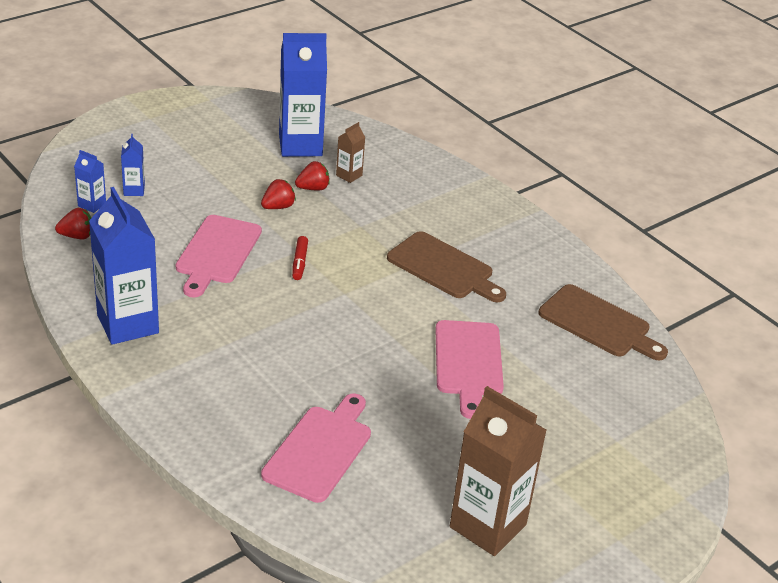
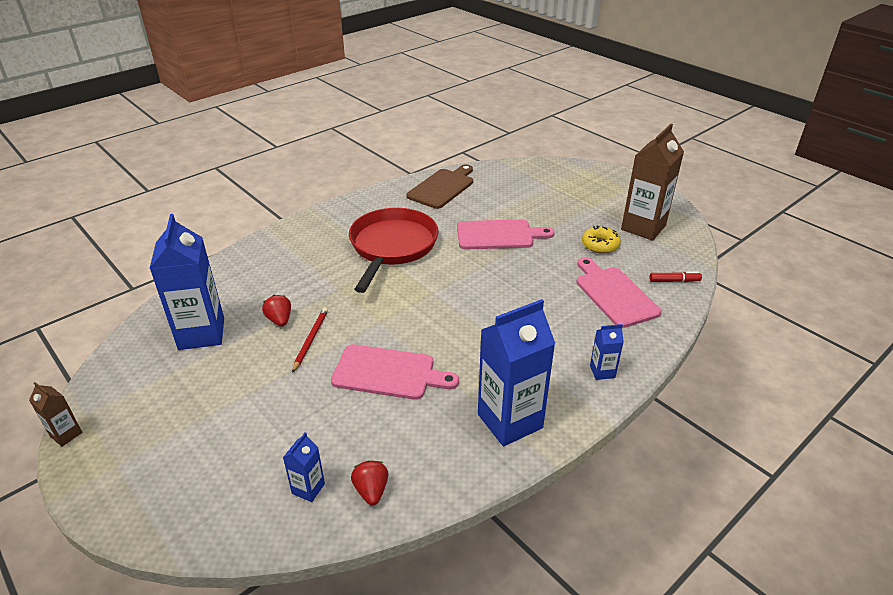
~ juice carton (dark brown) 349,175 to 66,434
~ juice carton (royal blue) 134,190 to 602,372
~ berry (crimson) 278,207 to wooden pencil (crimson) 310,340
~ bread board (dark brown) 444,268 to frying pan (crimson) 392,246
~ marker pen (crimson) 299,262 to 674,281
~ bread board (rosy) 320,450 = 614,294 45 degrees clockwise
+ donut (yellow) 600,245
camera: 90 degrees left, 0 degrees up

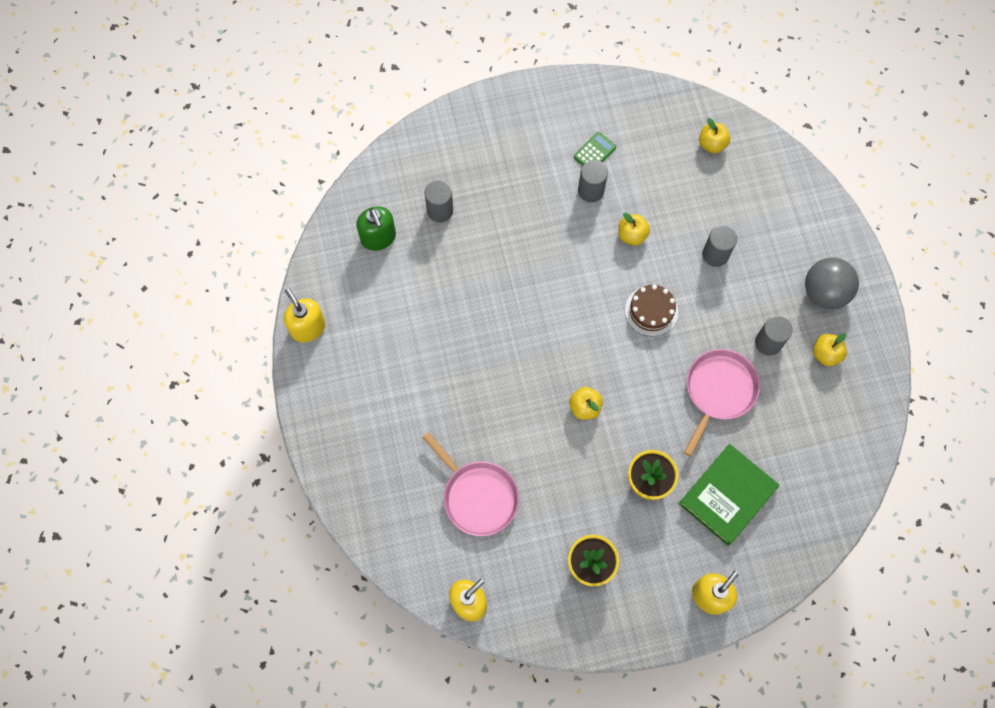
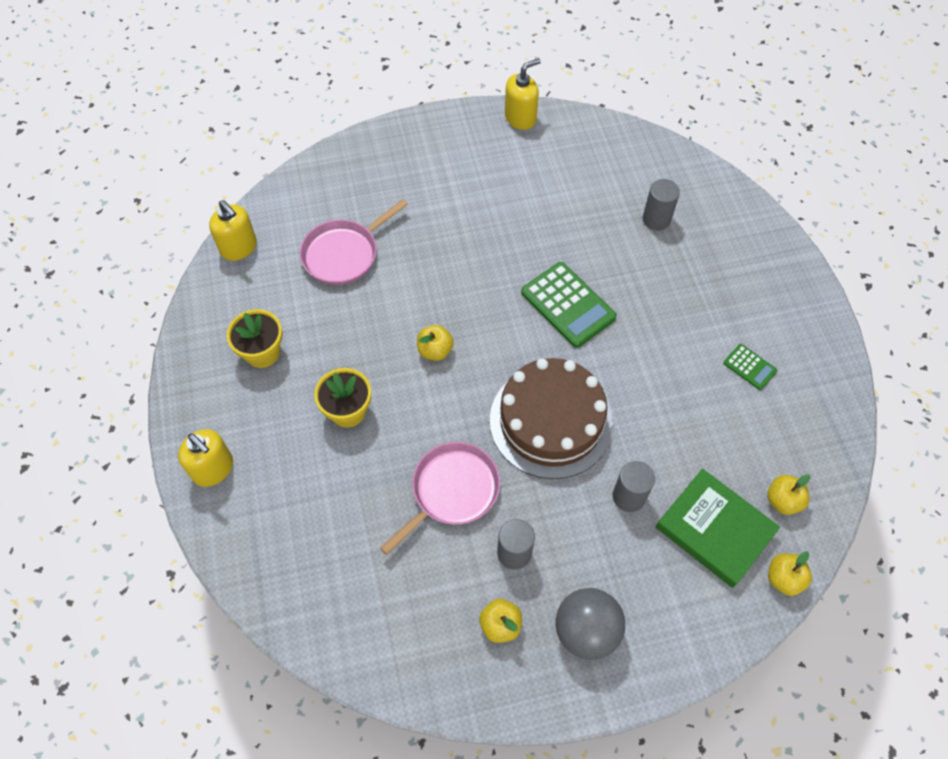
- solid cylinder (gray) 591,191
- soap pump (green) 378,237
~ toy apple (yellow) 632,235 to 784,578
~ gateau (dark brown) 651,311 = 551,421 x1.96
~ frying pan (rosy) 719,391 = 452,491 75 degrees counterclockwise
~ book (green) 727,496 to 714,530
+ calculator (green) 568,305
camera: 90 degrees right, 10 degrees down

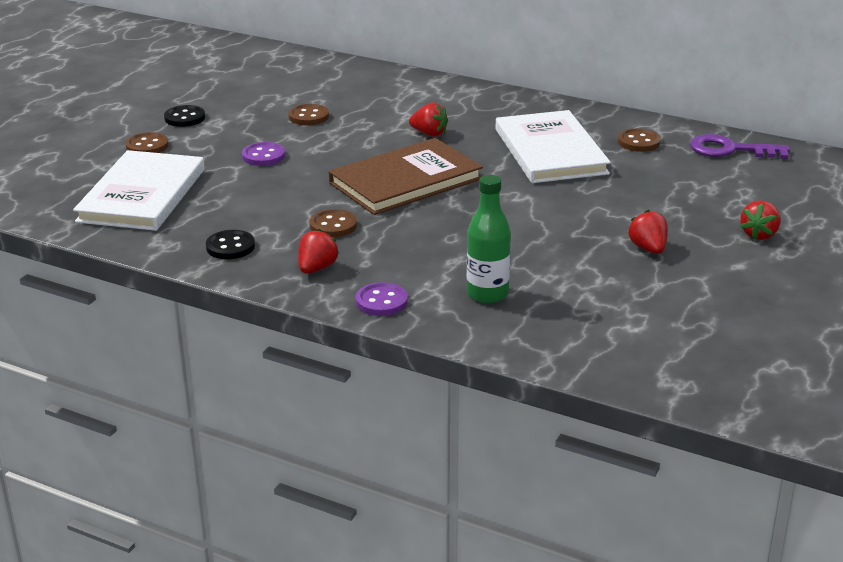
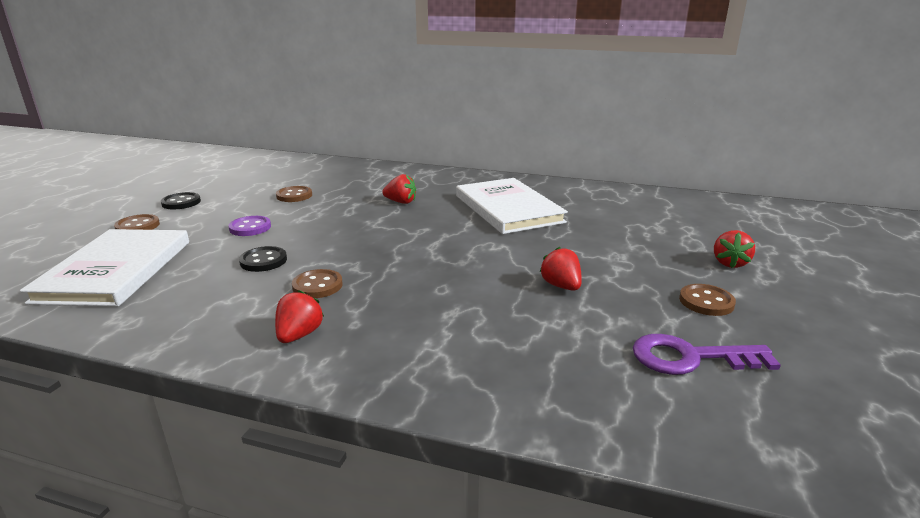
~ sewing button (dark brown) 638,142 to 706,302
~ door key (violet) 731,150 to 691,358
- book (dark brown) 406,181
- bottle (green) 487,294
~ berry (crimson) 648,249 to 561,286
~ sewing button (ebony) 230,247 to 263,261
- sewing button (violet) 381,301
camera: 10 degrees left, 5 degrees down

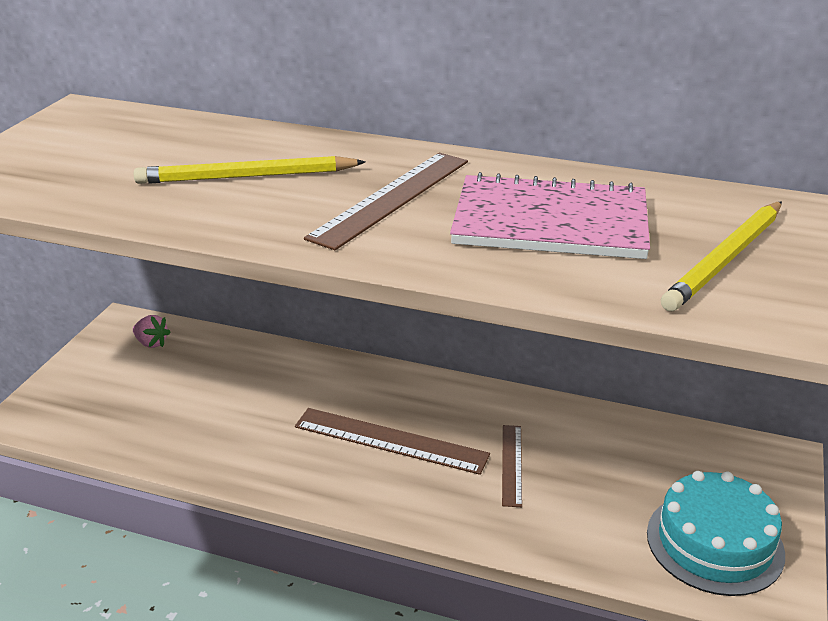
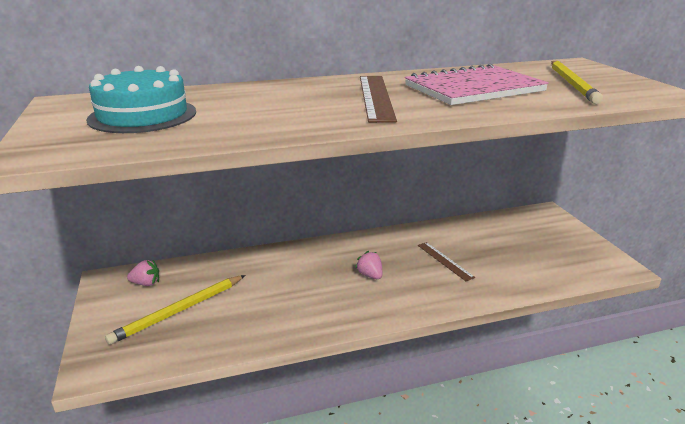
~ wooden pencil (yellow) 247,177 to 179,311
~ measuring stick (dark brown) 390,440 to berry (rosy) 370,275
~ gateau (teal) 714,543 to 142,115
camera: 35 degrees left, 5 degrees down

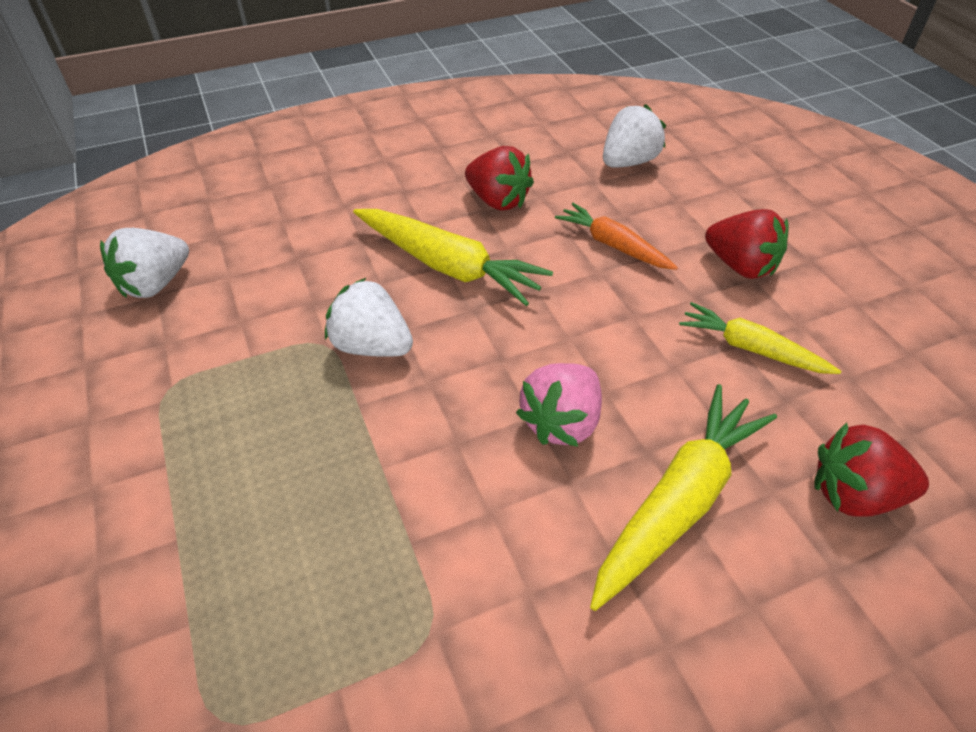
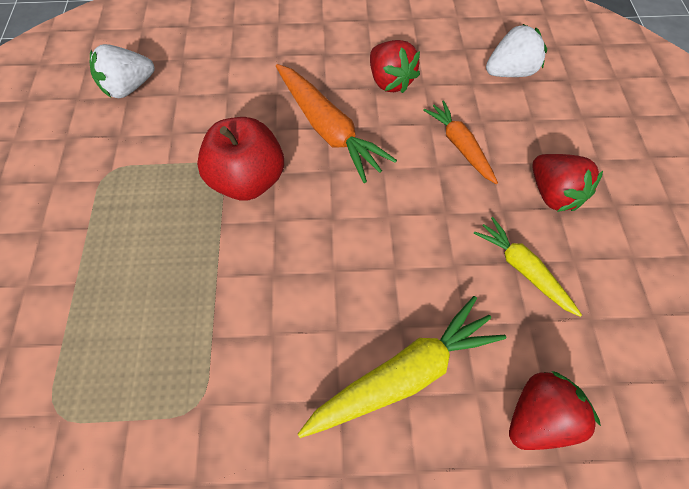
~ toy carrot (yellow) 448,266 to toy carrot (orange-coloured) 328,129
~ berry (pure white) 372,346 to toy apple (crimson) 248,179
- berry (rosy) 561,422
~ berry (crimson) 853,494 = 538,416 120 degrees clockwise
camera: 20 degrees right, 15 degrees up

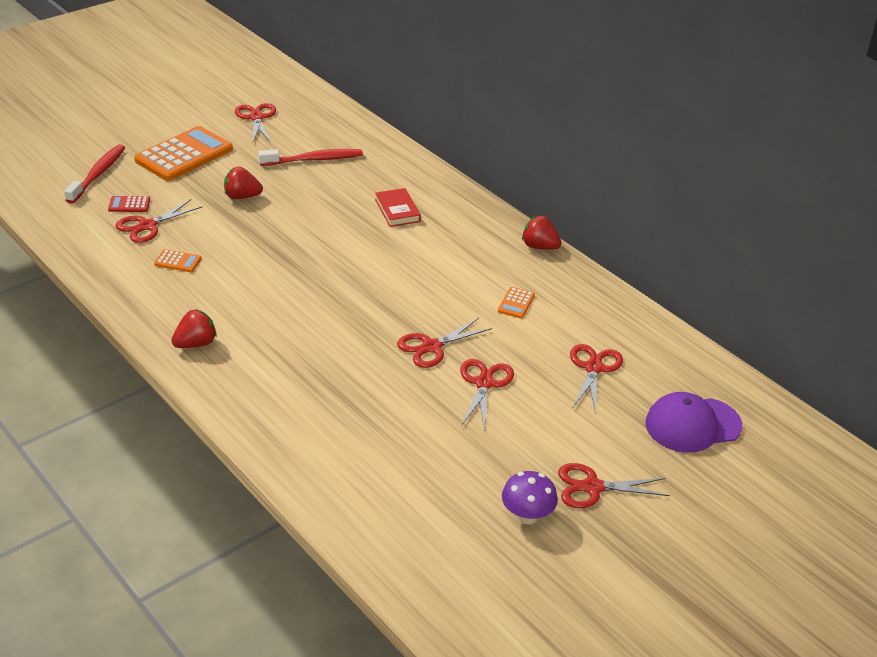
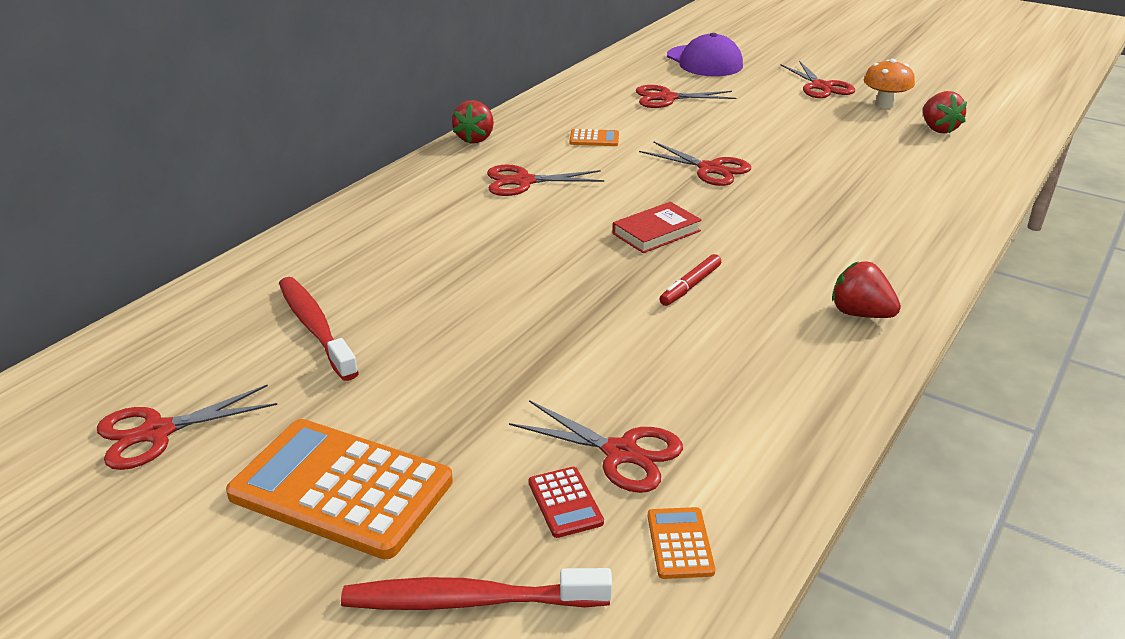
~ berry (crimson) 242,196 to 938,129
~ book (crimson) 397,210 to 656,232
~ calculator (orange-coloured) 178,261 to 680,543
~ scissors (crimson) 484,383 to 523,182
~ toadstool (violet) 527,516 to toadstool (orange-coloured) 884,104
+ marker pen (crimson) 690,286
camera: 105 degrees left, 5 degrees down

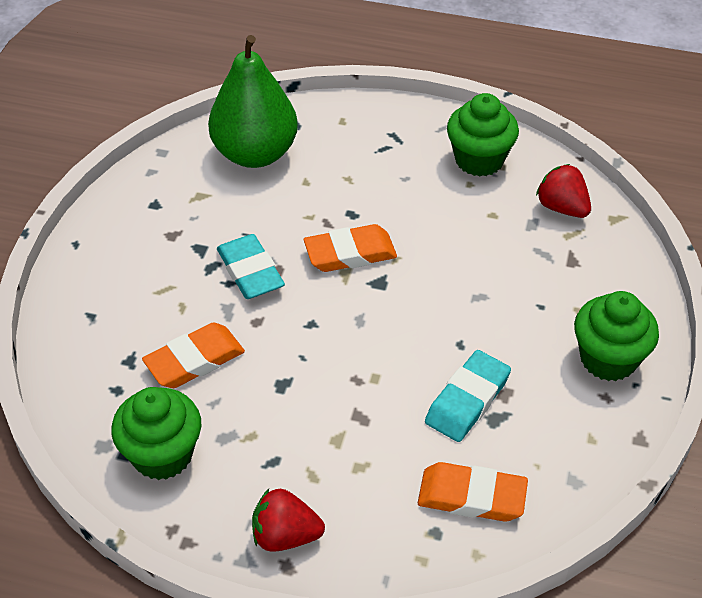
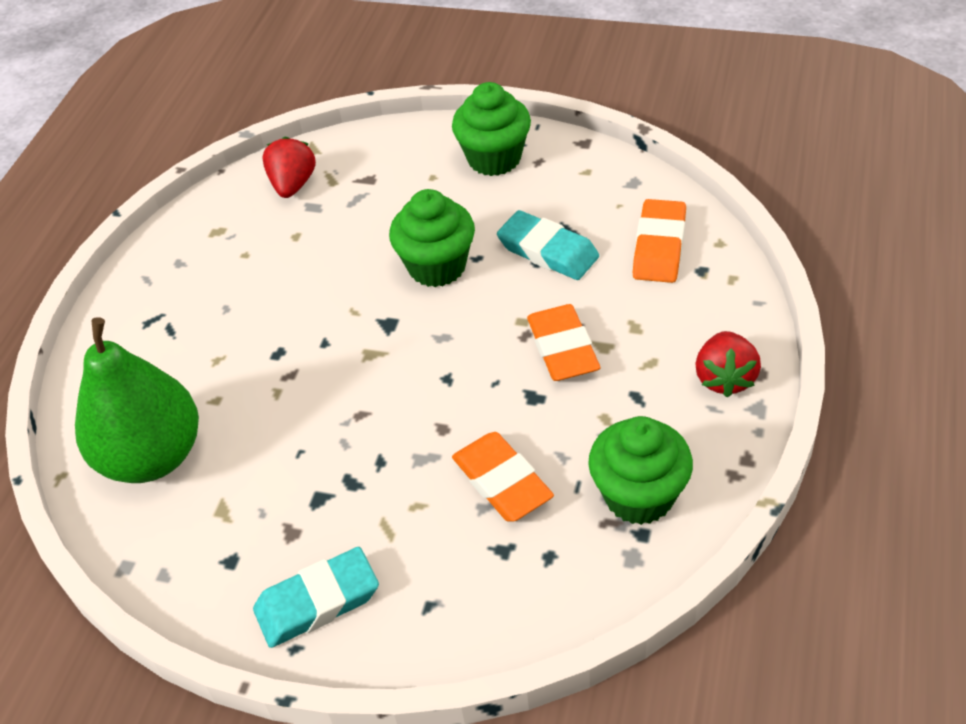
~ cupcake (green) 479,160 to 437,266
~ berry (crimson) 562,208 = 293,185 135 degrees clockwise
~ eraser (orange-coloured) 350,253 to 562,348
~ eraser (teal) 250,271 to 317,602
camera: 85 degrees left, 0 degrees up

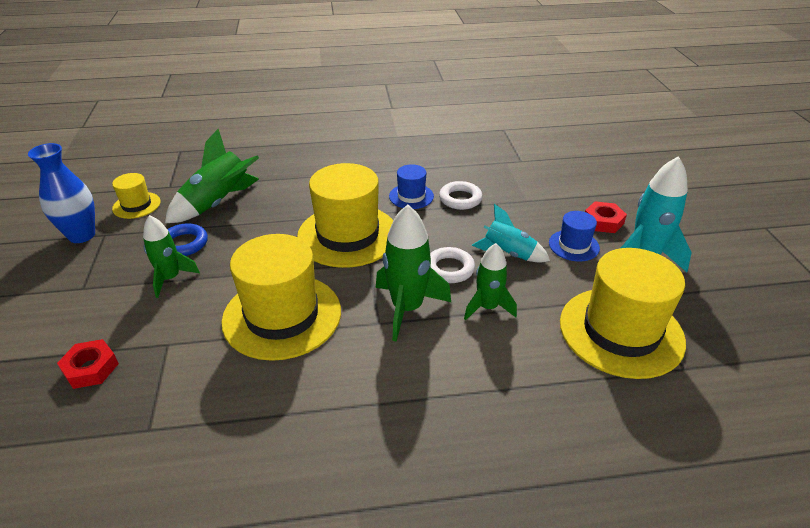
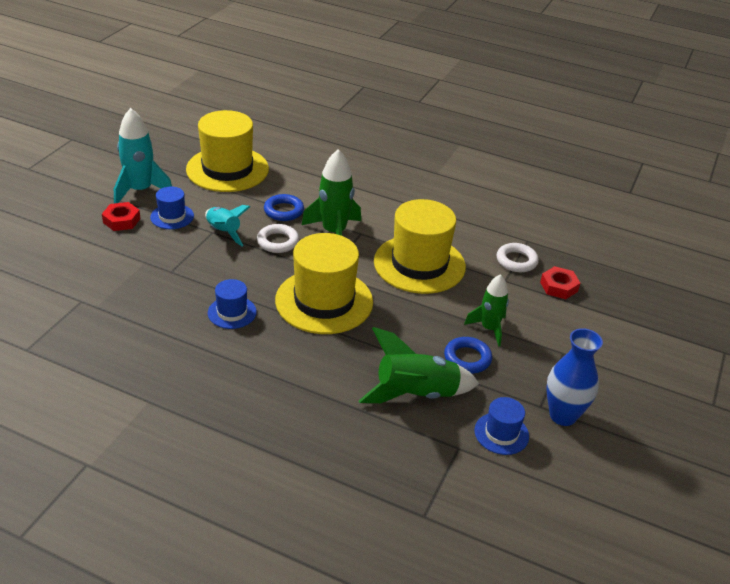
~ top hat (yellow) 136,205 to top hat (royal blue) 501,433
~ hoop (pure white) 460,199 to 516,261
~ spaceship (green) 488,307 to hoop (royal blue) 284,211
camera: 150 degrees left, 0 degrees up

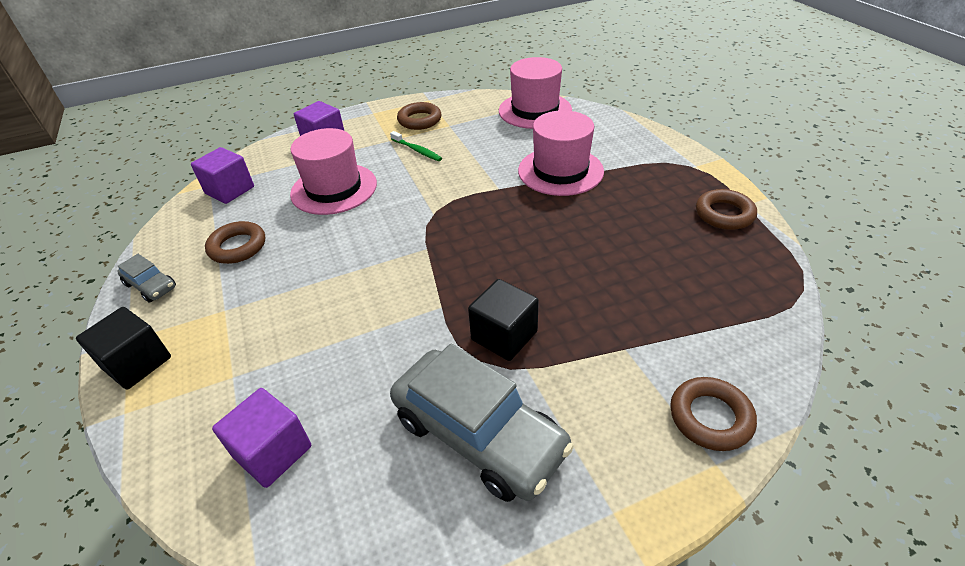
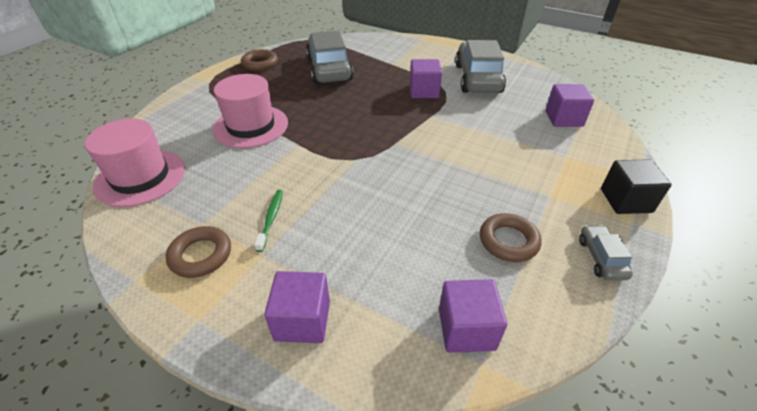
- top hat (rosy) 334,188
~ solid cube (ebony) 504,335 to solid cube (violet) 424,91
- hoop (dark brown) 710,417
+ car (gray) 329,69
camera: 130 degrees left, 0 degrees up

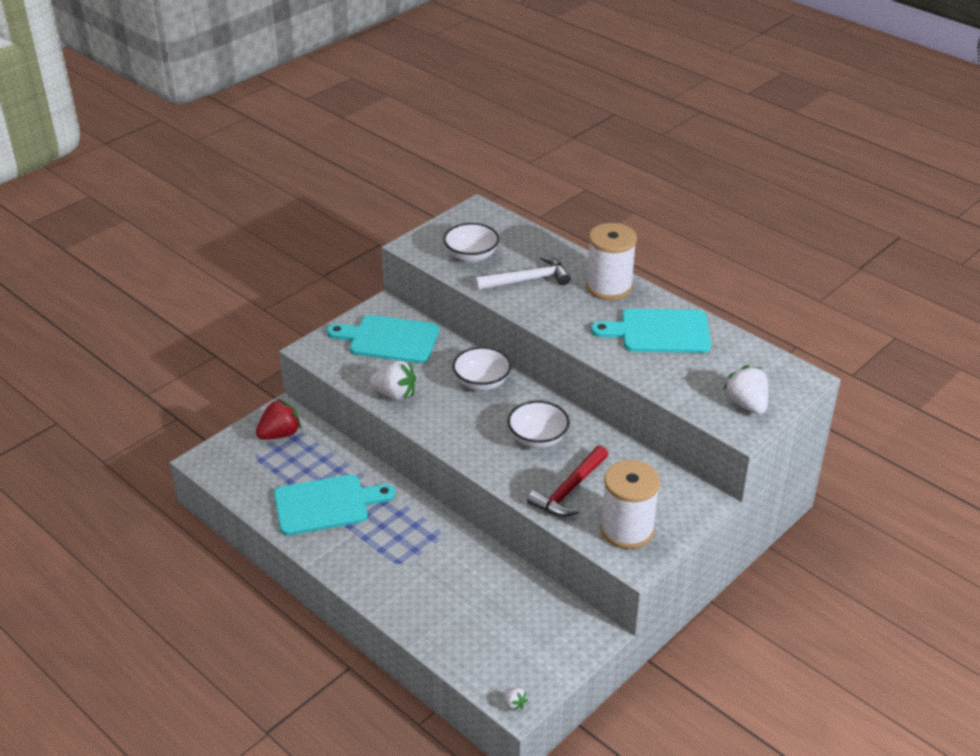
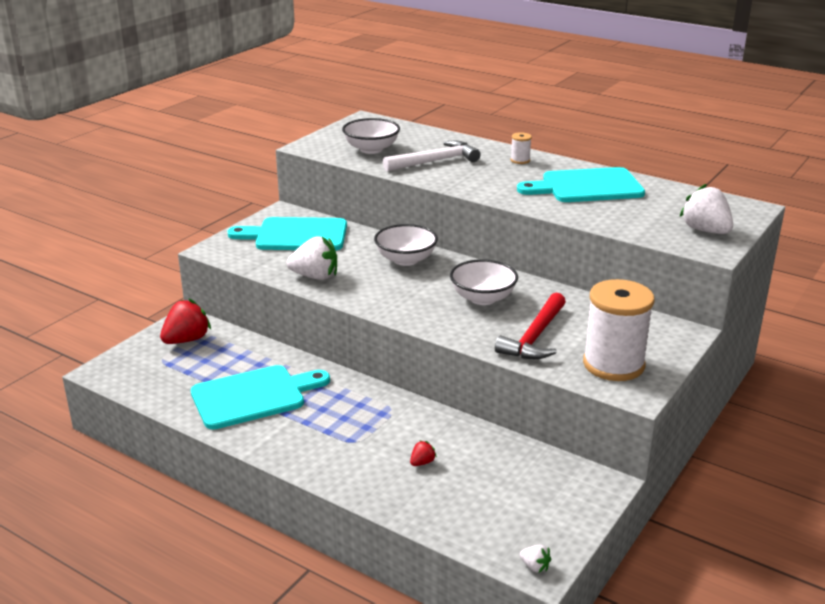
~ reel of thread (pure white) 609,287 = 520,160 x0.41
+ berry (crimson) 422,462
camera: 10 degrees left, 10 degrees down

